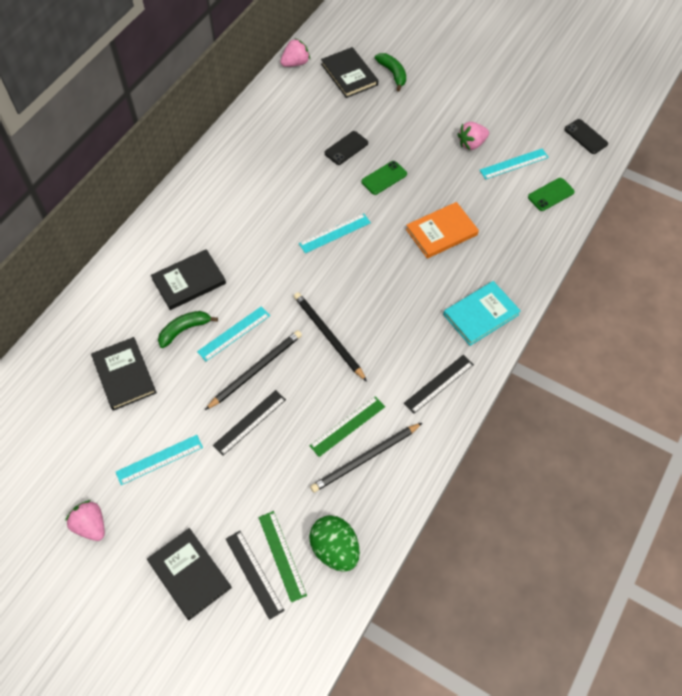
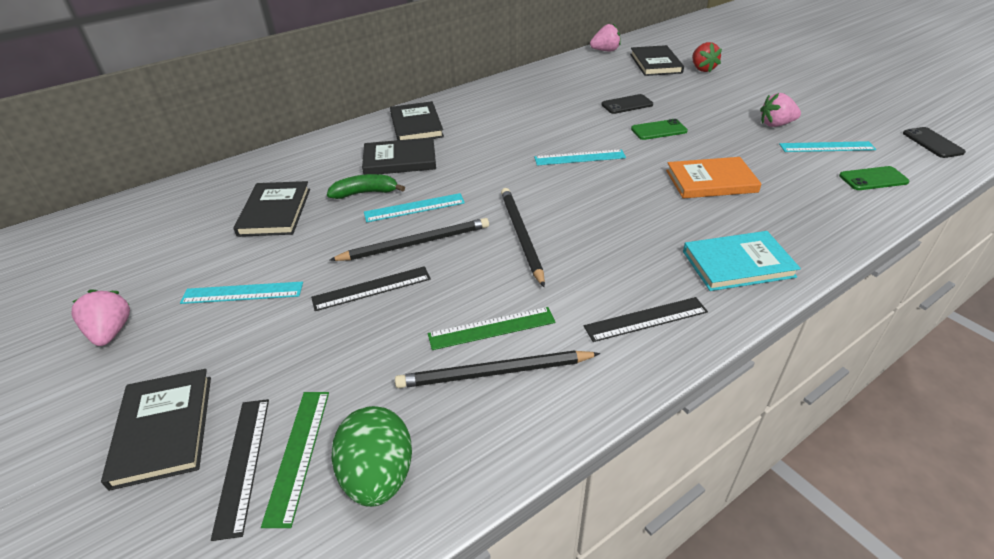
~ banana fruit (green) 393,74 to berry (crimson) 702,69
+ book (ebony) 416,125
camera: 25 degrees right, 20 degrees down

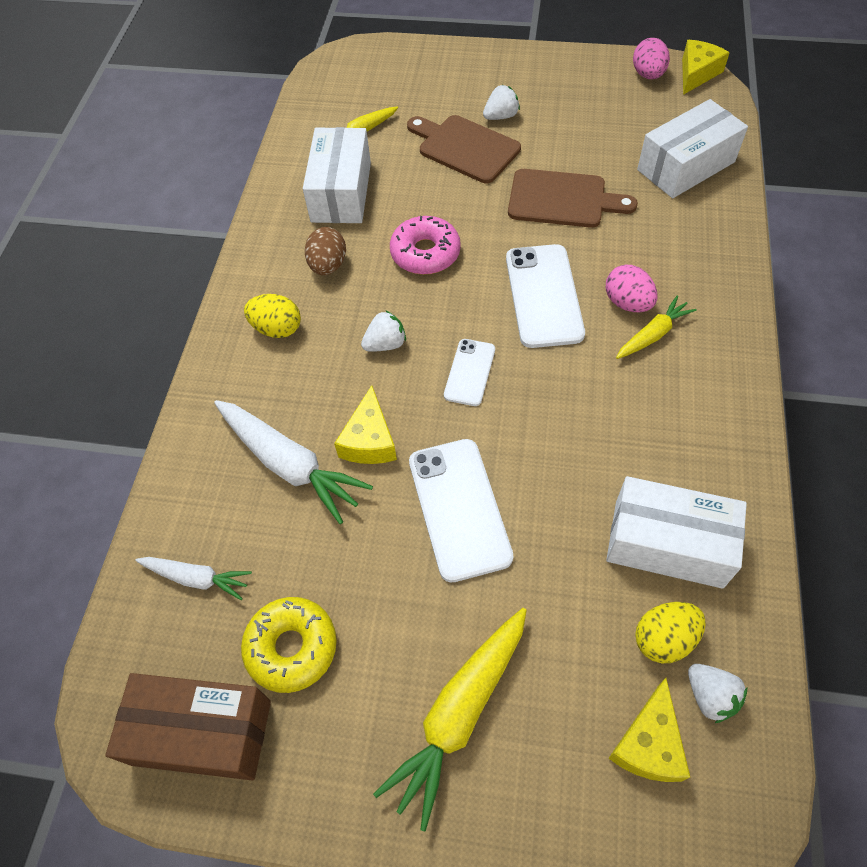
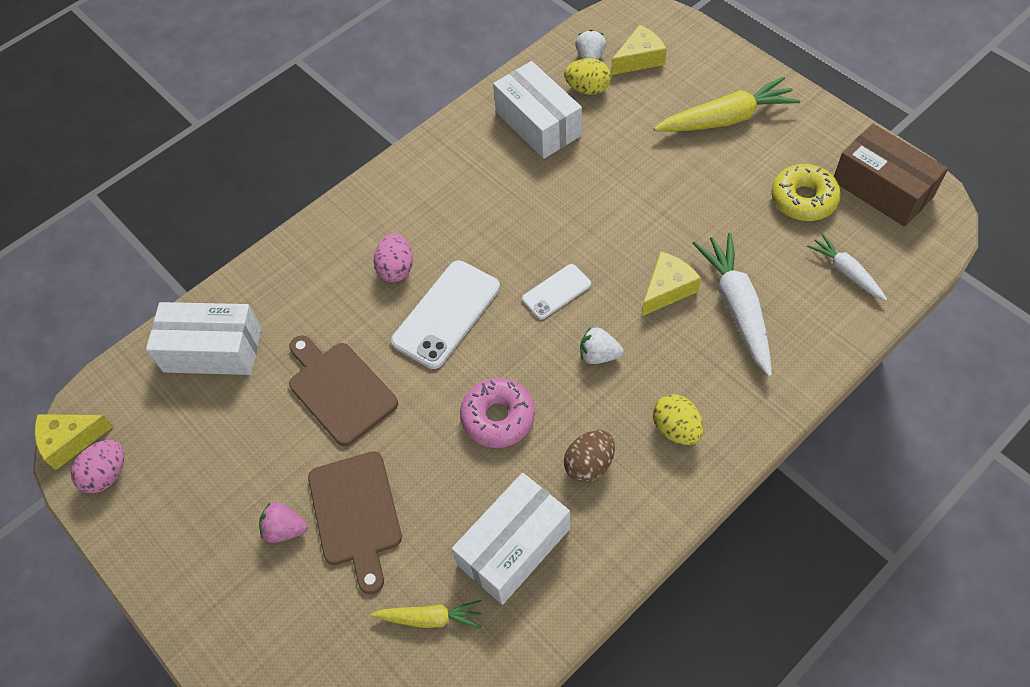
~ berry (pure white) 501,116 to berry (rosy) 285,529
- toy carrot (yellow) 653,334
- mobile phone (pure white) 459,508
camera: 140 degrees left, 0 degrees up

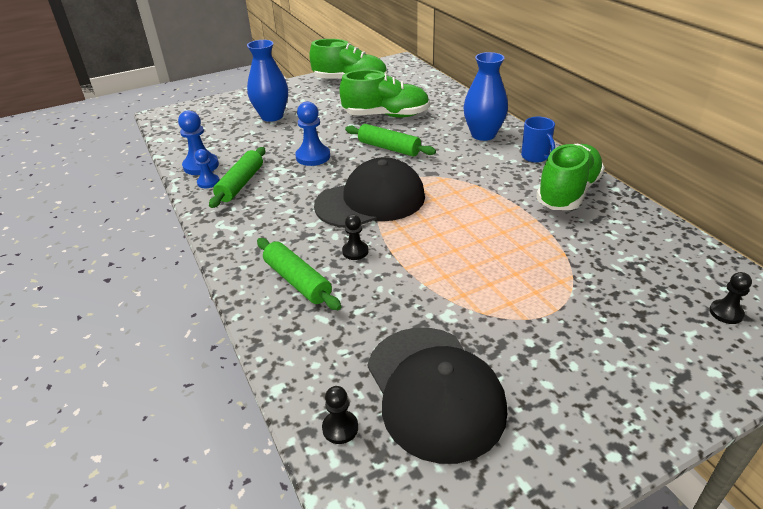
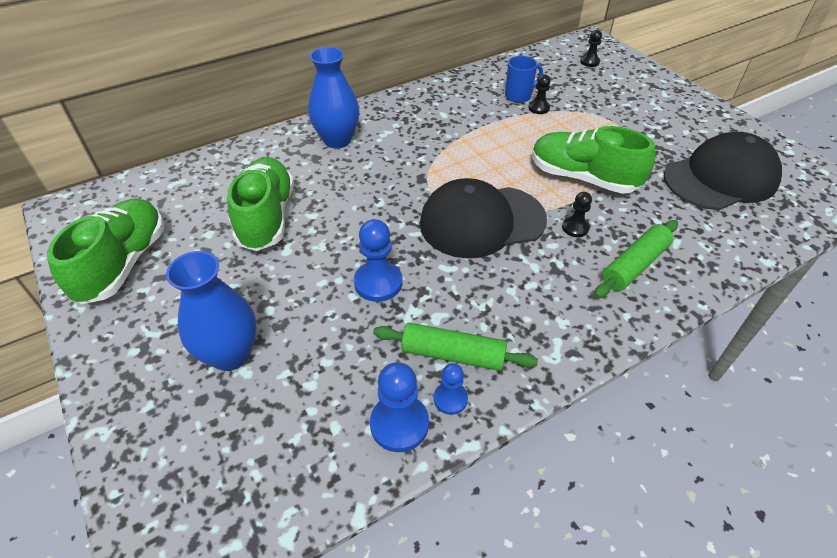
~ tea mug (royal blue) 535,157 to 519,96
- dough roller (green) 389,148
~ shoe (green) 568,193 to 583,178
~ peaked cap (ebony) 371,201 = 482,221 75 degrees counterclockwise
~ chess pawn (ebony) 340,428 to 538,108
camera: 95 degrees left, 10 degrees up

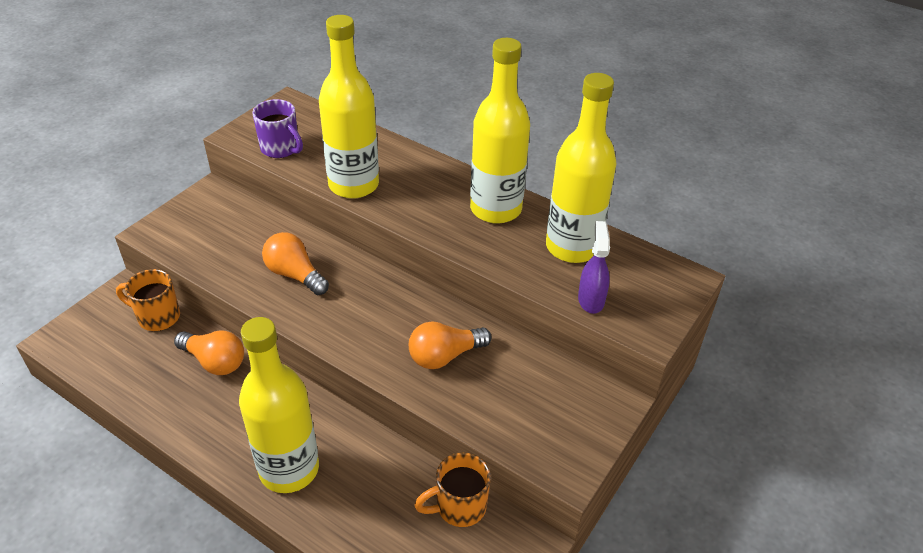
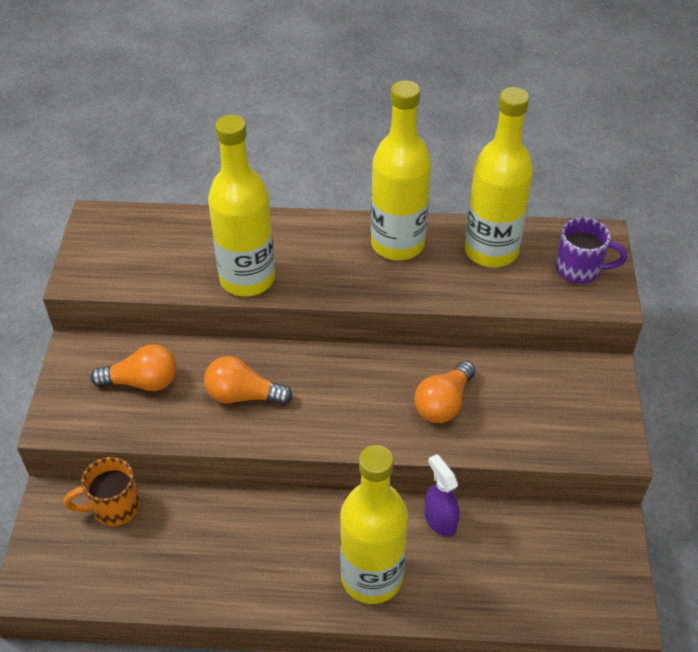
~ tea mug (violet) 281,149 to 580,270
~ spray bottle (violet) 591,300 to 440,520
~ light bulb (orange-coloured) 214,361 to 142,382
- tea mug (orange-coloured) 459,507
camera: 30 degrees left, 5 degrees up

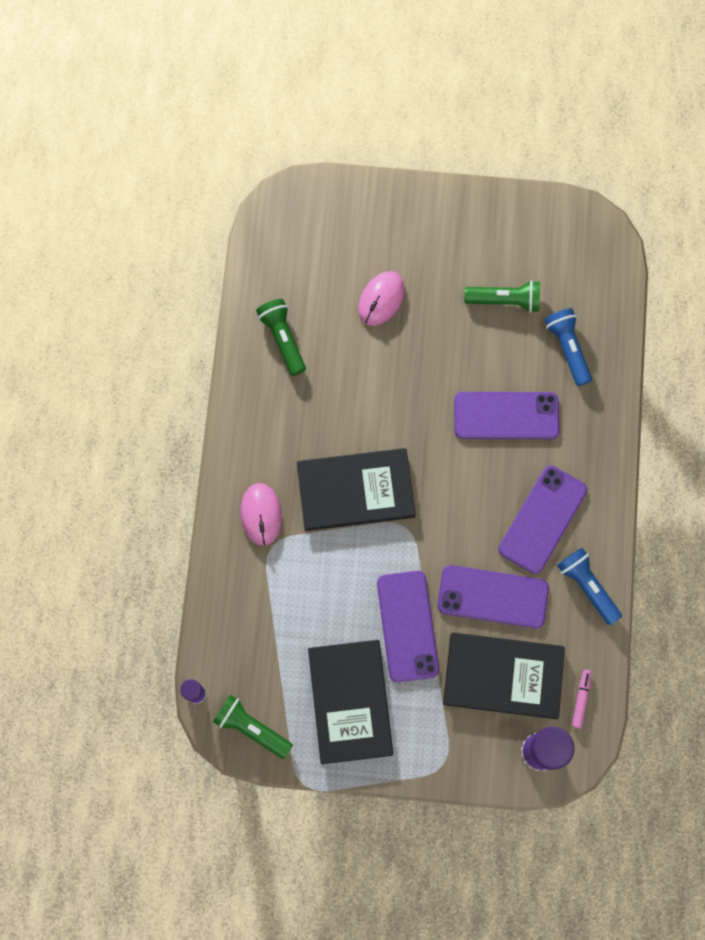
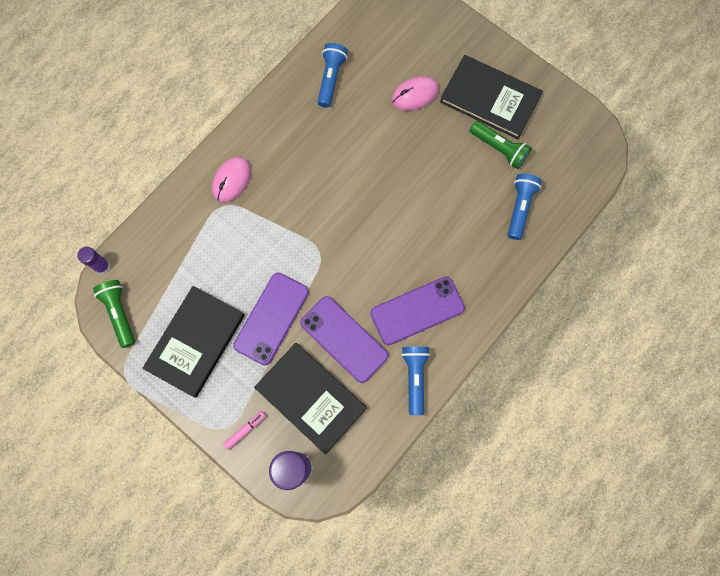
~ pocket torch (green) 282,339 to pocket torch (royal blue) 331,79
- mobile phone (violet) 506,416
~ book (ebony) 355,490 to 490,99
~ marker pen (rosy) 581,699 to 245,430
camera: 35 degrees right, 0 degrees up

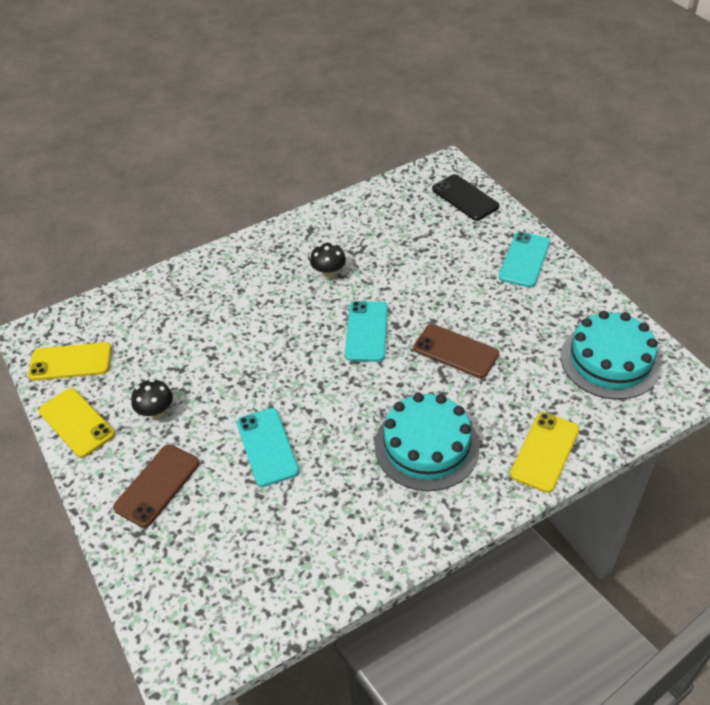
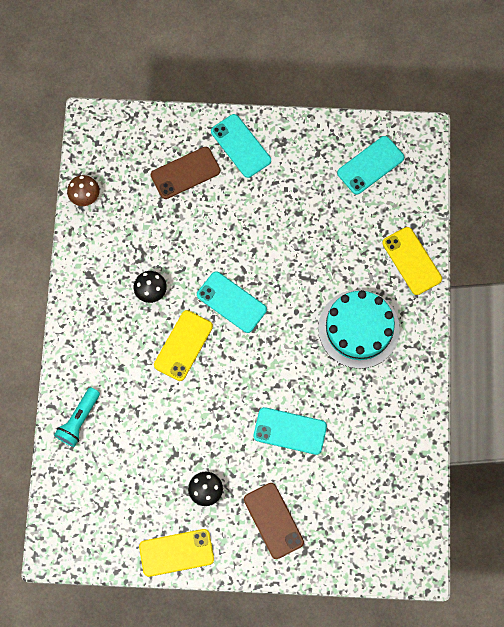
- mobile phone (ebony) 465,198
~ gateau (teal) 610,360 to mobile phone (teal) 370,165
~ mobile phone (dark brown) 455,351 to 185,173
~ mobile phone (yellow) 70,362 to 183,345
+ toadstool (dark brown) 85,197
+ pocket torch (teal) 79,420
camera: 60 degrees left, 25 degrees up

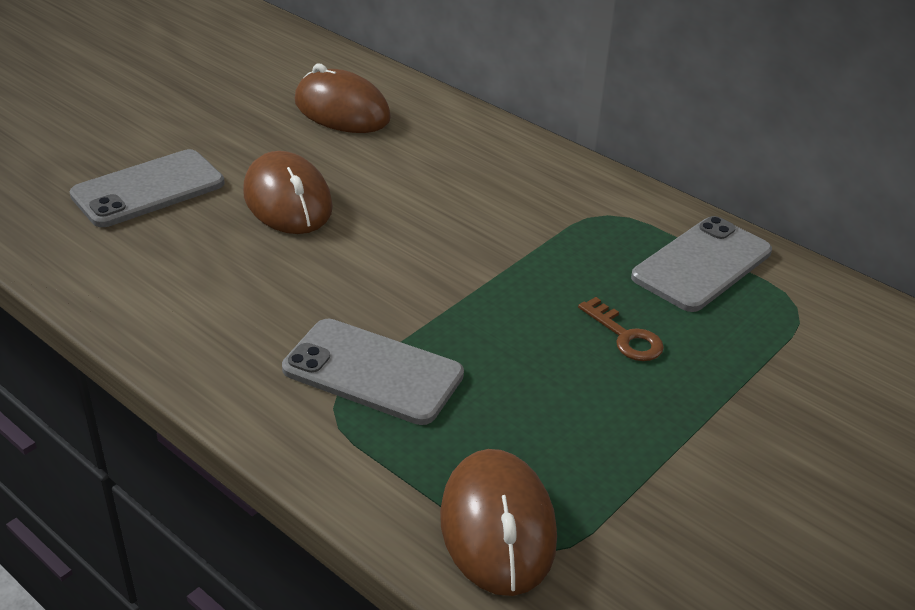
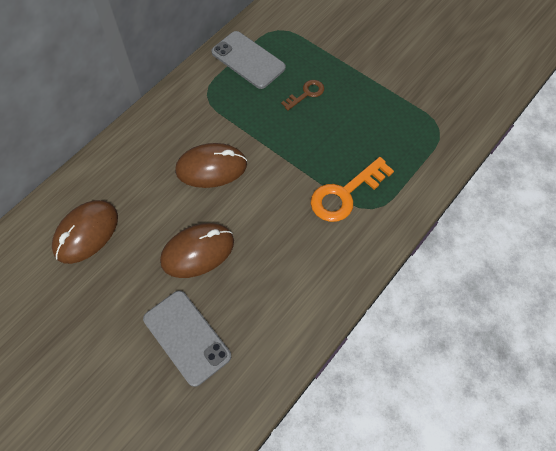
~ mobile phone (gray) 372,372 to door key (orange-coloured) 345,194
~ computer mouse (dark brown) 497,527 to 211,168
camera: 90 degrees left, 25 degrees up

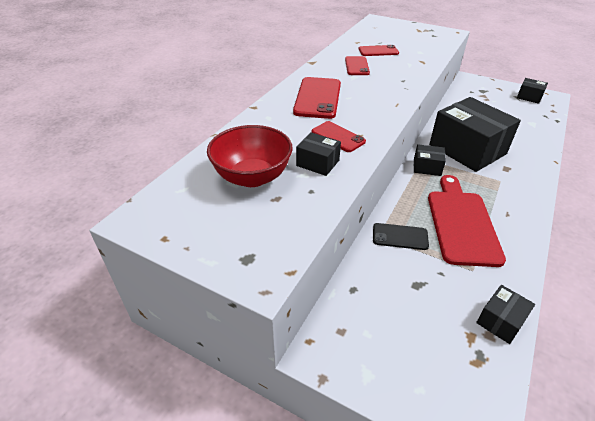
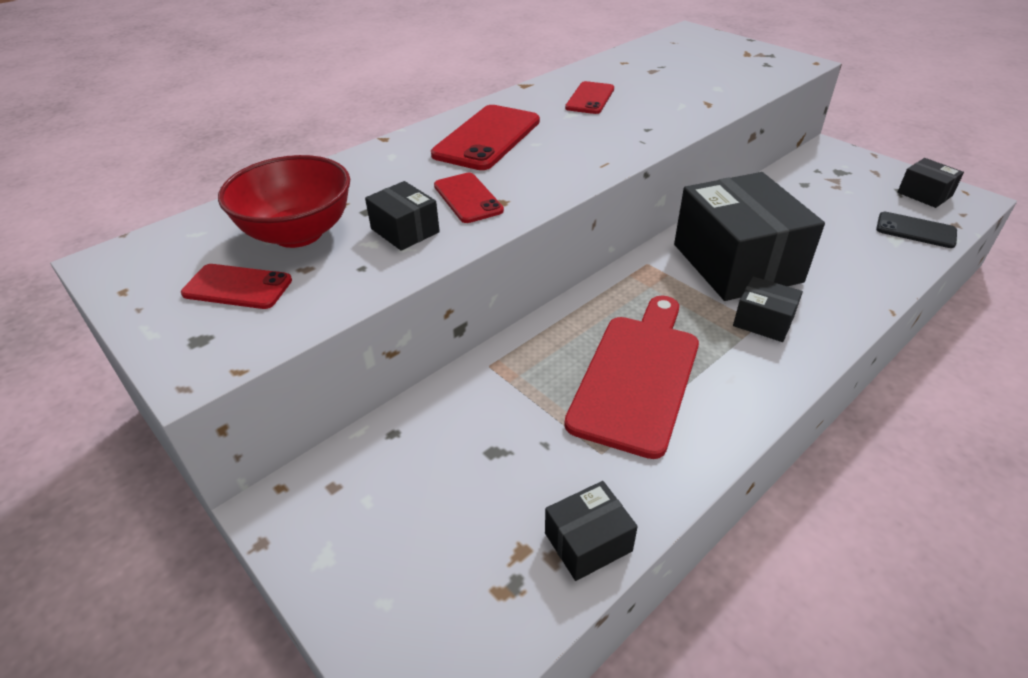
~ mobile phone (crimson) 378,51 to 237,287
~ parcel (ebony) 427,167 to 763,321
~ mobile phone (ebony) 400,236 to 915,230
camera: 20 degrees right, 0 degrees up

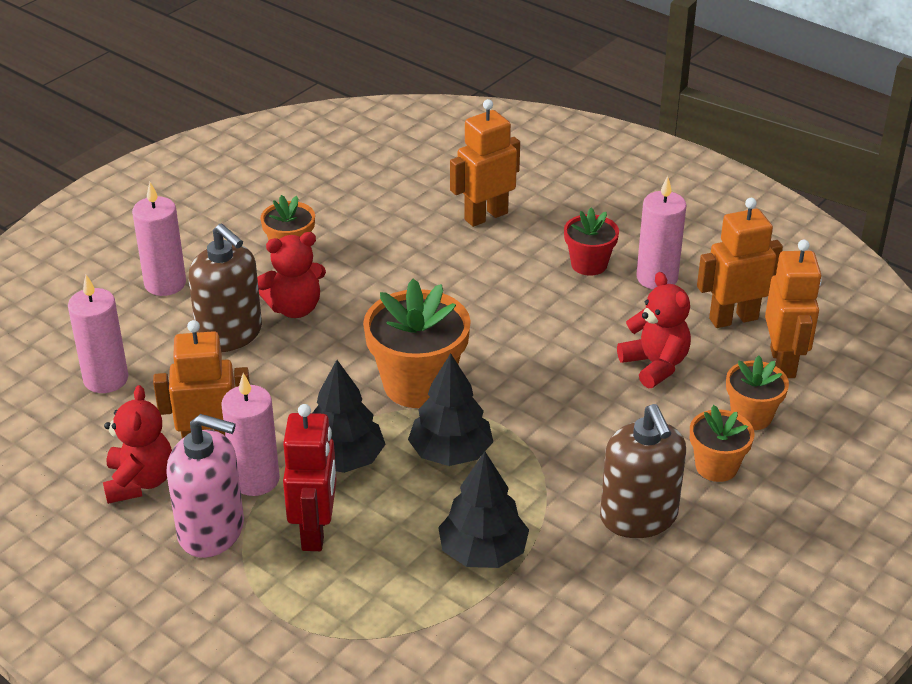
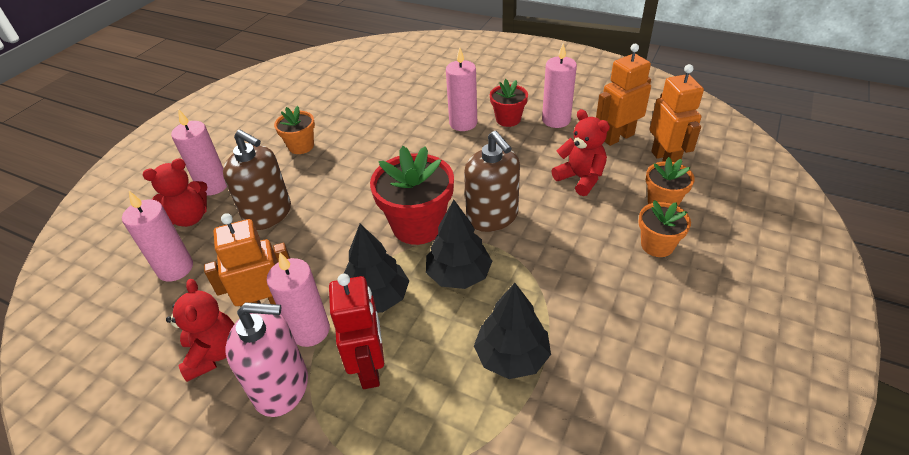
- toy robot (orange-coloured) 485,216
~ teddy bear (crimson) 294,308 to 190,218
~ flower pot (orange-coloured) 418,385 to flower pot (crimson) 418,225
~ soap pump (dark brown) 638,517 to 492,217
+ wax candle (rosy) 463,123
camera: 10 degrees left, 5 degrees up

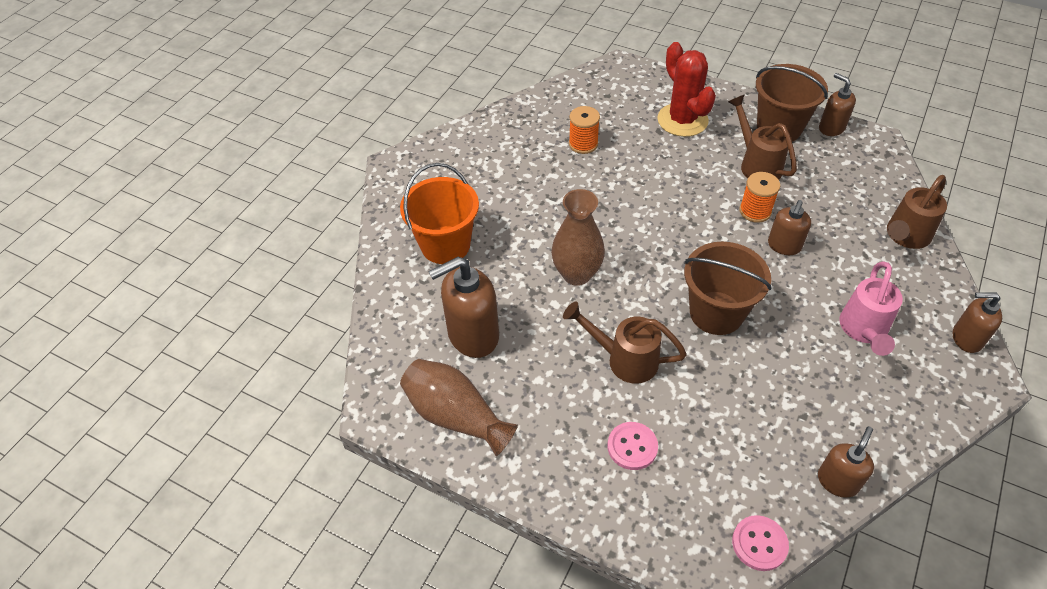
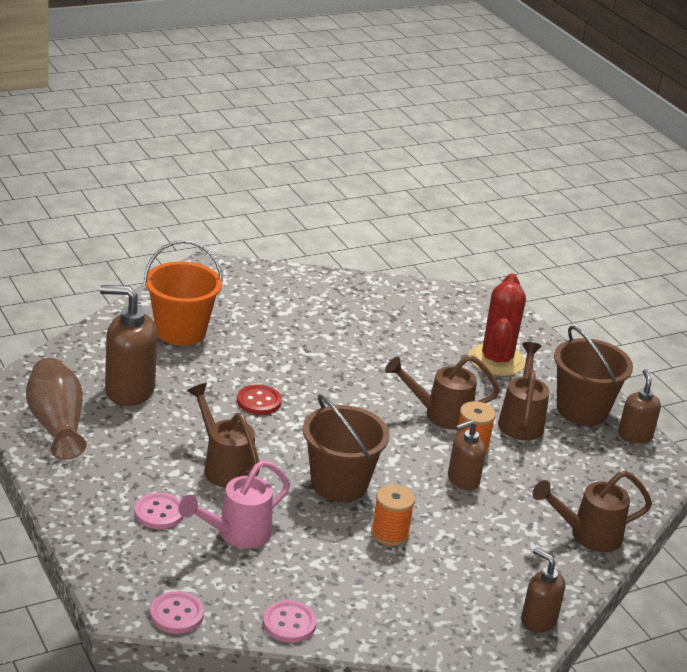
~ reel of thread (orange-coloured) 583,144 to 390,533
~ tall vase (dark brown) 577,274 to sewing button (crimson) 259,401
~ watering pot (rosy) 863,331 to 236,534
~ soap pump (dark brown) 837,481 to sewing button (rosy) 289,623
+ watering pot (dark brown) 439,415
camera: 30 degrees right, 20 degrees down

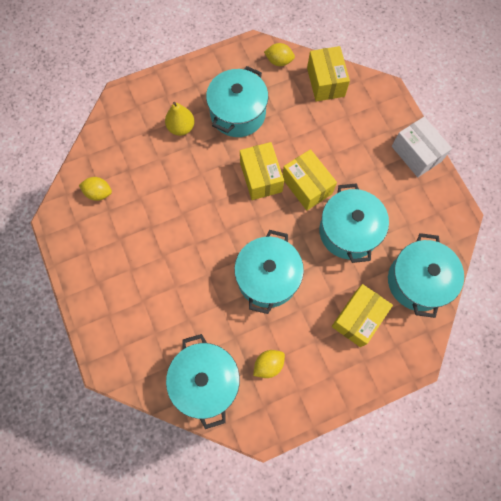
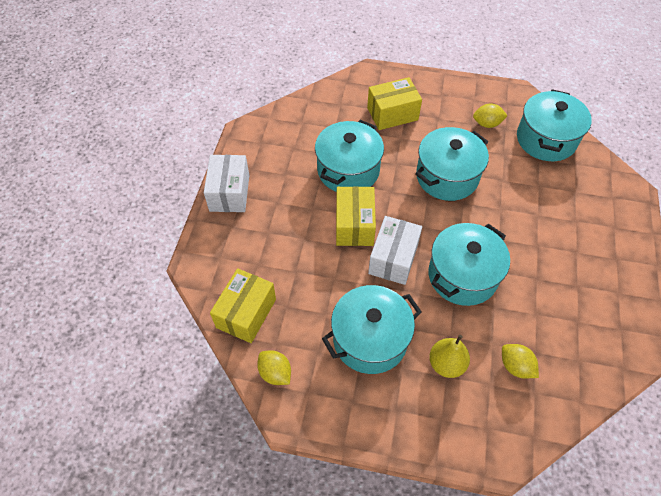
~ parcel (yellow) 261,177 to parcel (pure white) 393,258
~ toy lemon (yellow) 99,193 to 515,366
~ stockpot (teal) 417,281 to 462,275
camera: 145 degrees left, 15 degrees down

